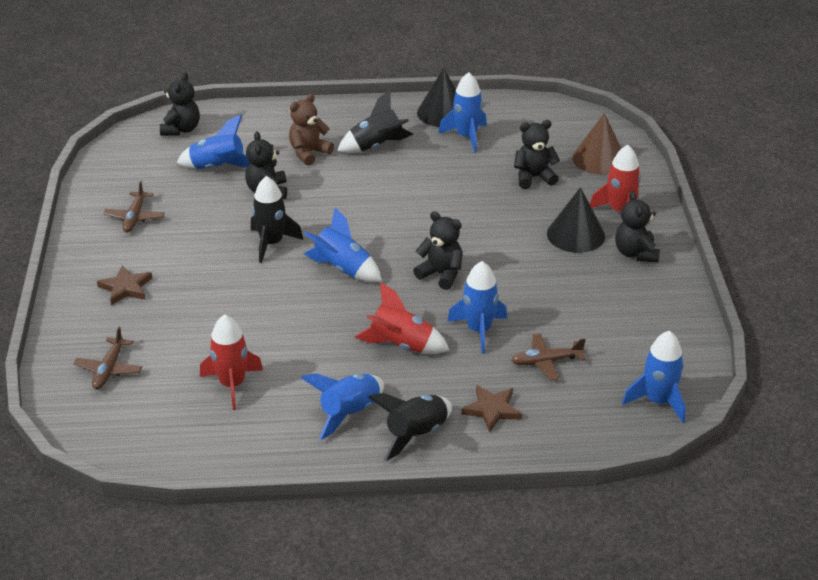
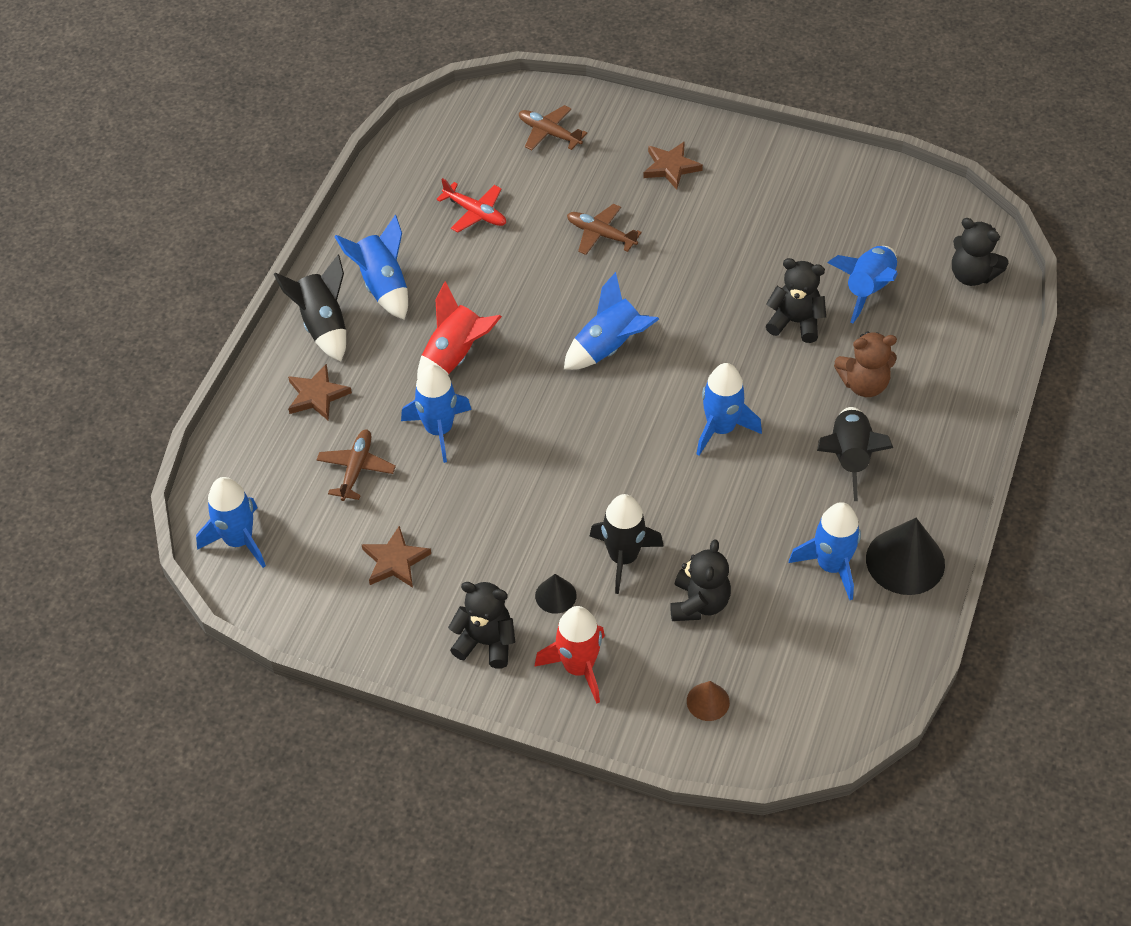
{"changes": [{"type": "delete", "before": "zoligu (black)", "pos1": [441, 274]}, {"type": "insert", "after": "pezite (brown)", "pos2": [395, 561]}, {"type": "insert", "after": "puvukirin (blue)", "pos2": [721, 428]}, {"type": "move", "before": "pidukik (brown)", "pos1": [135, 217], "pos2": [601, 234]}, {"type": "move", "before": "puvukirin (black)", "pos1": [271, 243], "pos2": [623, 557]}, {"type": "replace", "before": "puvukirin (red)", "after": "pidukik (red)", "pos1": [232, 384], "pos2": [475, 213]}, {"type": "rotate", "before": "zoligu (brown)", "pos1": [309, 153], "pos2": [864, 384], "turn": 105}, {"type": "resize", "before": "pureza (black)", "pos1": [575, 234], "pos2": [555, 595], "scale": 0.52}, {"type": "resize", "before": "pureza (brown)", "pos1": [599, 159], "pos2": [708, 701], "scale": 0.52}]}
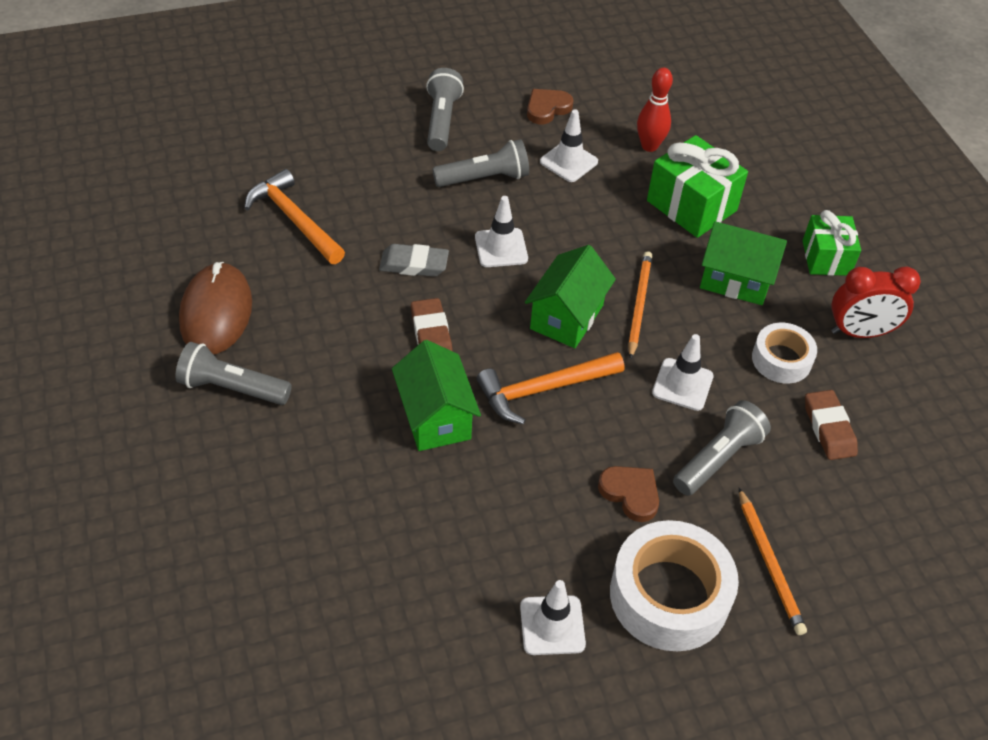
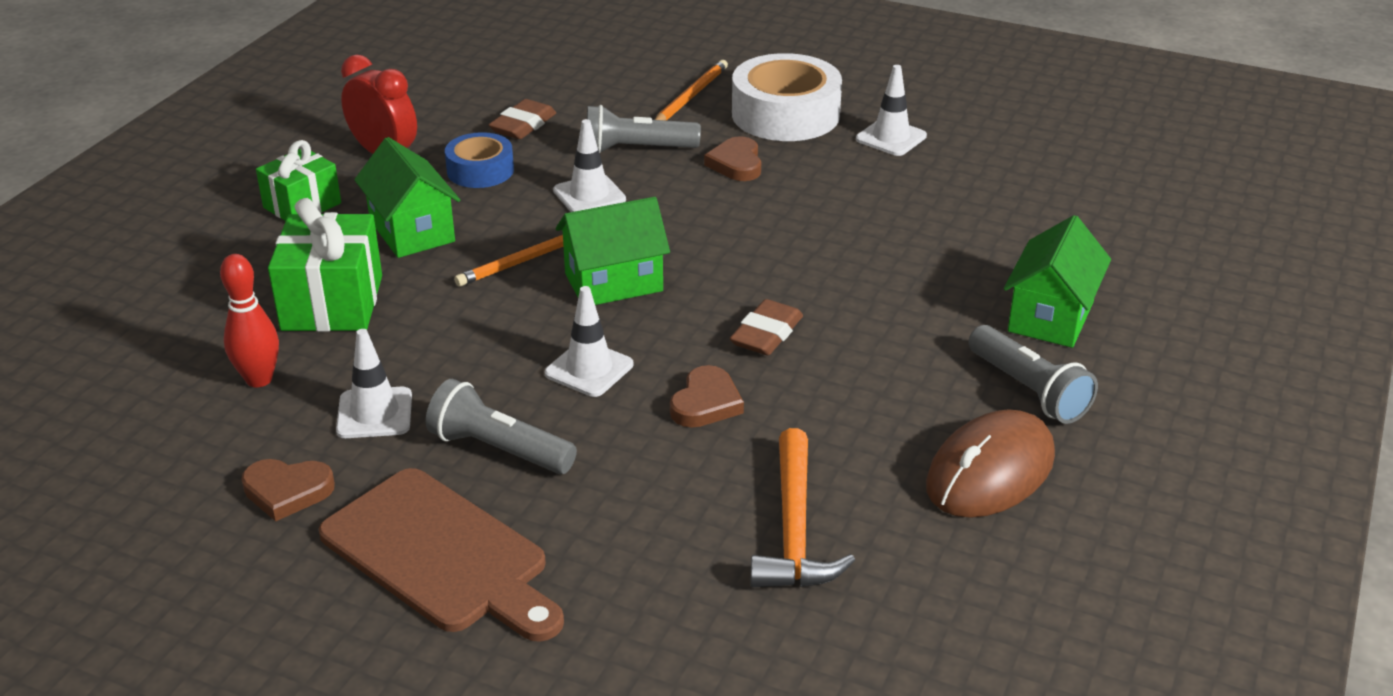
{"changes": [{"type": "delete", "before": "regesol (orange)", "pos1": [543, 389]}, {"type": "move", "before": "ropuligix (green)", "pos1": [435, 417], "pos2": [1050, 317]}, {"type": "replace", "before": "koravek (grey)", "after": "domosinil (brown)", "pos1": [414, 264], "pos2": [706, 403]}, {"type": "replace", "before": "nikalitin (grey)", "after": "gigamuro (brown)", "pos1": [442, 120], "pos2": [440, 555]}, {"type": "recolor", "before": "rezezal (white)", "after": "rezezal (blue)", "pos1": [781, 359], "pos2": [480, 170]}]}
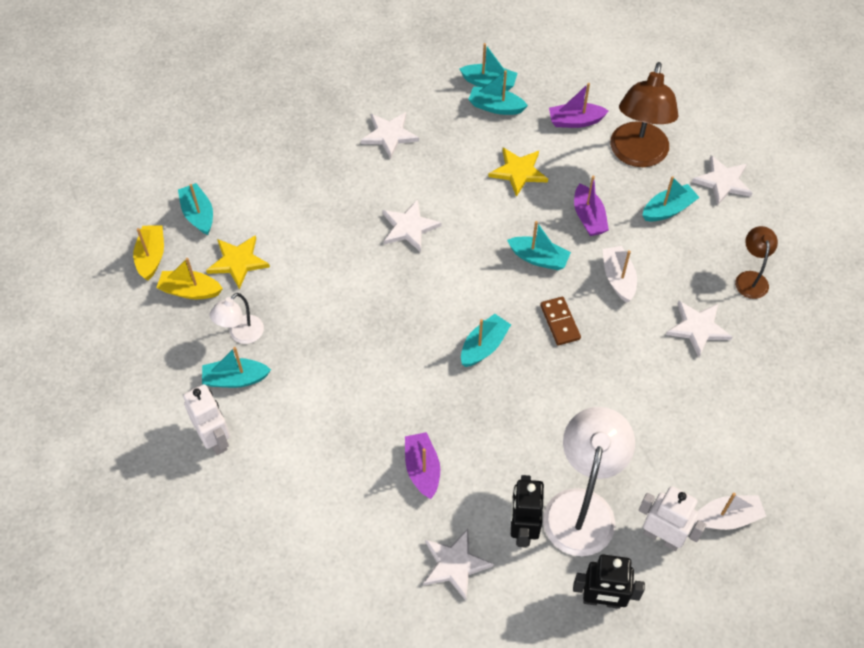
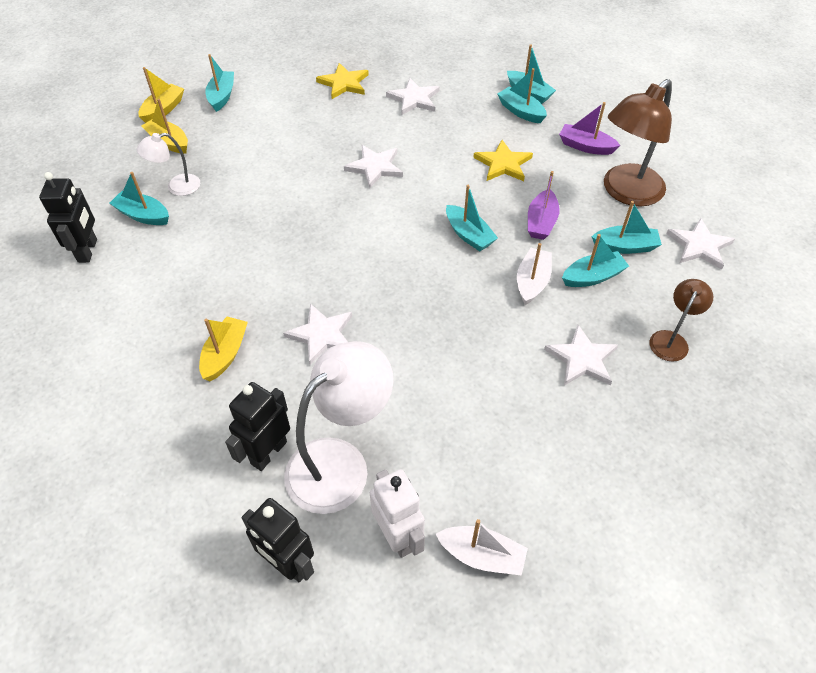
{"changes": [{"type": "delete", "before": "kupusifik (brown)", "pos1": [560, 322]}, {"type": "move", "before": "pezite (yellow)", "pos1": [238, 262], "pos2": [344, 83]}, {"type": "move", "before": "pezite (white)", "pos1": [455, 564], "pos2": [322, 335]}, {"type": "move", "before": "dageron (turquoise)", "pos1": [484, 346], "pos2": [592, 277]}, {"type": "recolor", "before": "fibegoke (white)", "after": "fibegoke (black)", "pos1": [215, 439], "pos2": [88, 250]}, {"type": "recolor", "before": "dageron (purple)", "after": "dageron (yellow)", "pos1": [422, 469], "pos2": [225, 354]}]}
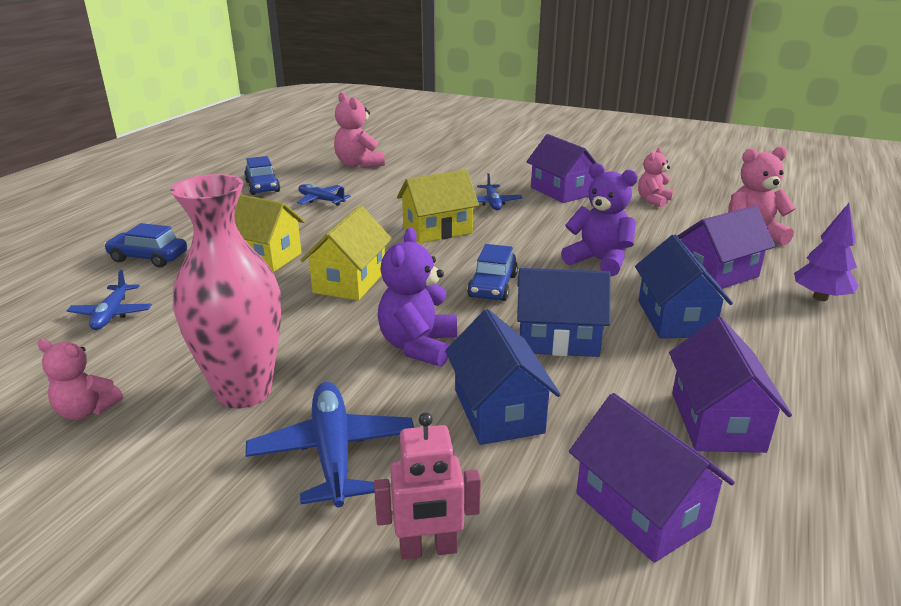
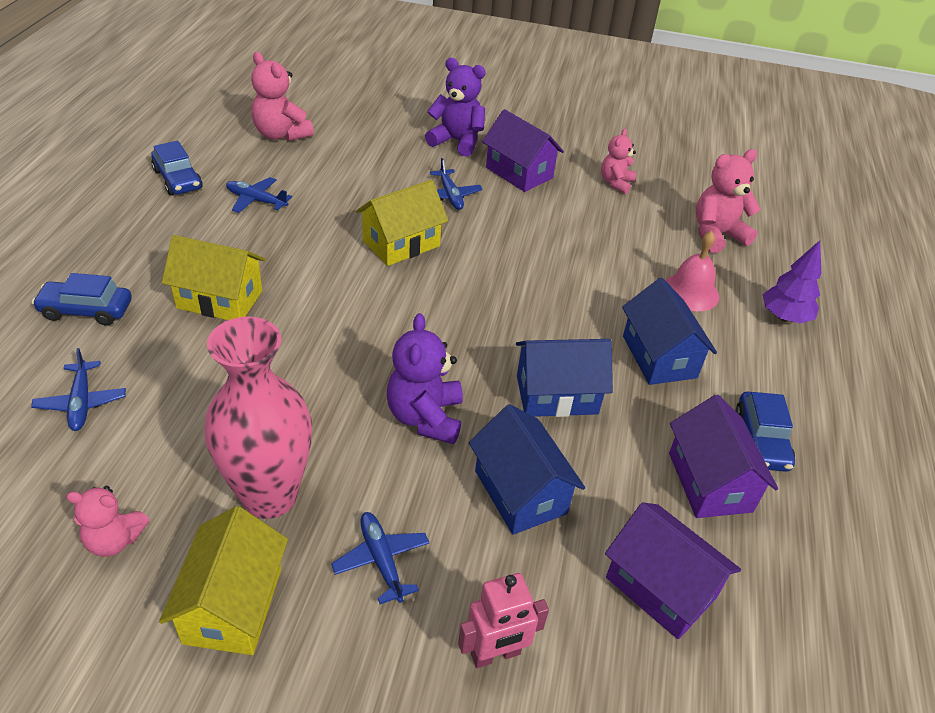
{"changes": [{"type": "move", "before": "ropuligix (yellow)", "pos1": [350, 281], "pos2": [233, 605]}, {"type": "move", "before": "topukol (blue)", "pos1": [493, 286], "pos2": [761, 440]}, {"type": "move", "before": "zoligu (purple)", "pos1": [599, 261], "pos2": [457, 141]}, {"type": "replace", "before": "ropuligix (purple)", "after": "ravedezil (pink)", "pos1": [717, 274], "pos2": [690, 292]}, {"type": "resize", "before": "pidukik (blue)", "pos1": [333, 452], "pos2": [381, 560], "scale": 0.64}]}
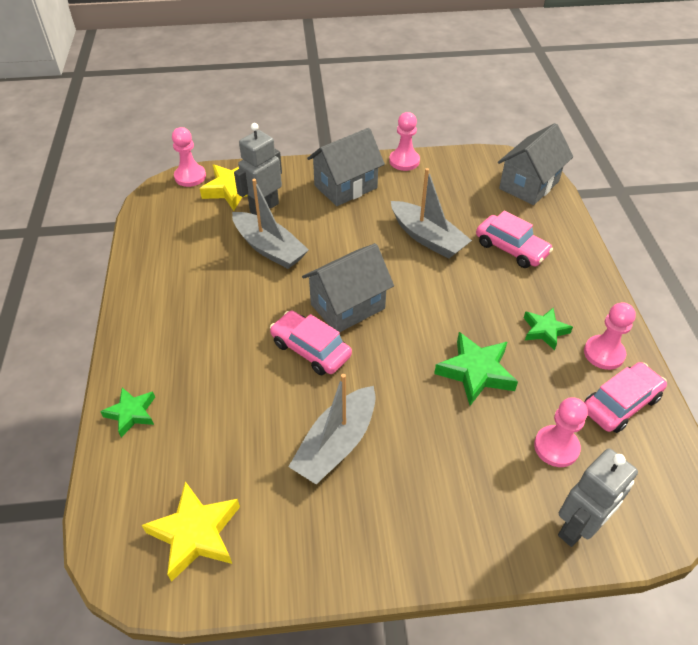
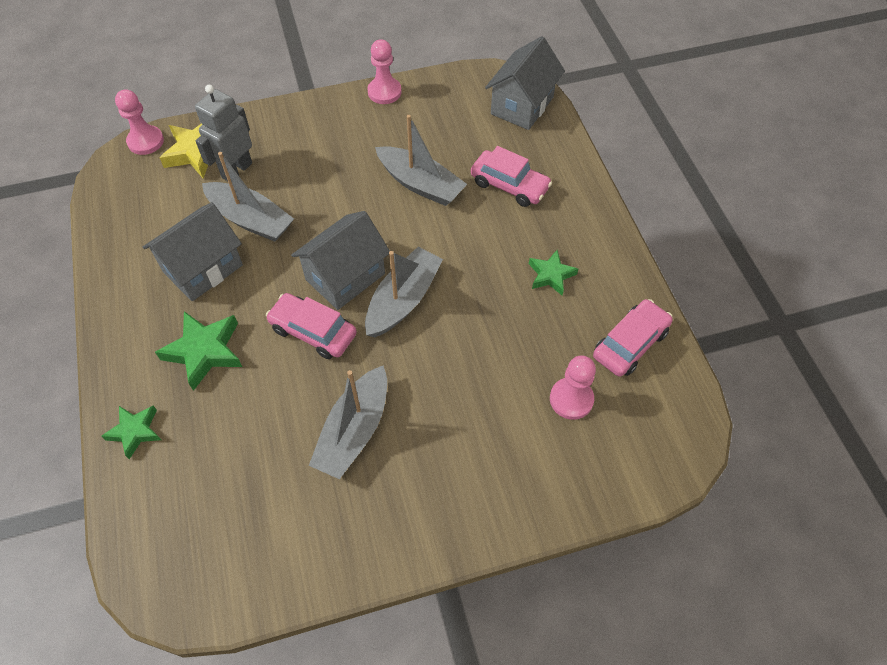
{"changes": [{"type": "delete", "before": "pezite (yellow)", "pos1": [196, 534]}, {"type": "delete", "before": "fibegoke (grey)", "pos1": [577, 528]}, {"type": "delete", "before": "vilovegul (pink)", "pos1": [604, 353]}, {"type": "insert", "after": "dageron (grey)", "pos2": [403, 300]}, {"type": "move", "before": "ropuligix (grey)", "pos1": [345, 187], "pos2": [203, 269]}, {"type": "move", "before": "pezite (green)", "pos1": [476, 372], "pos2": [204, 351]}]}
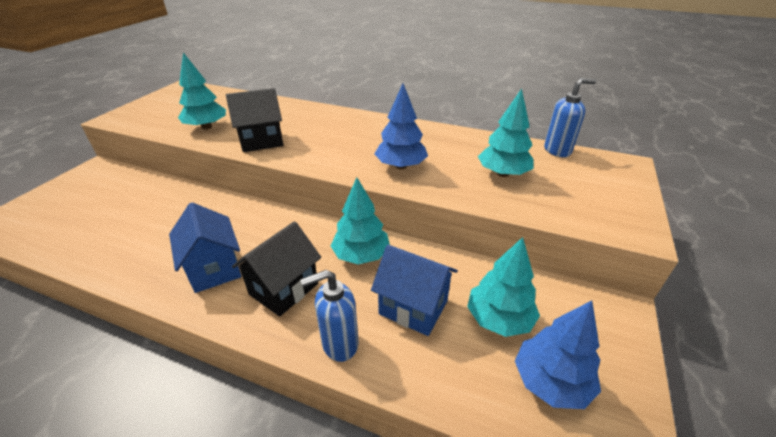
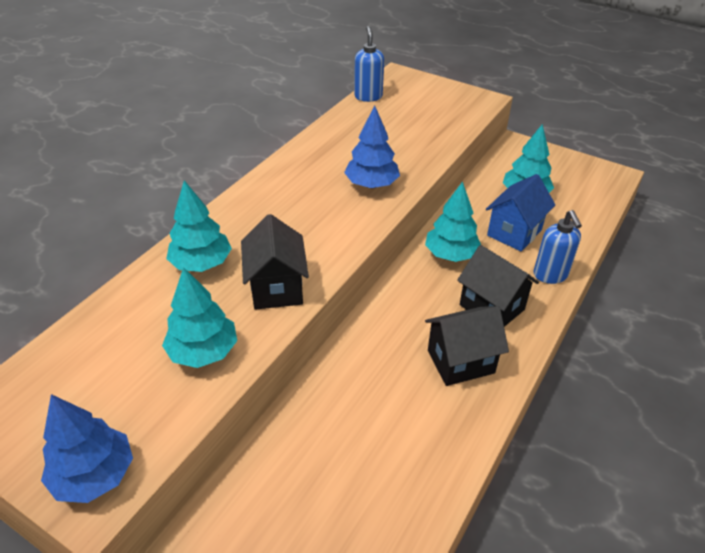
{"changes": [{"type": "move", "before": "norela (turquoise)", "pos1": [503, 173], "pos2": [201, 264]}, {"type": "move", "before": "norela (blue)", "pos1": [550, 381], "pos2": [94, 475]}, {"type": "recolor", "before": "ropuligix (blue)", "after": "ropuligix (black)", "pos1": [214, 269], "pos2": [460, 361]}]}
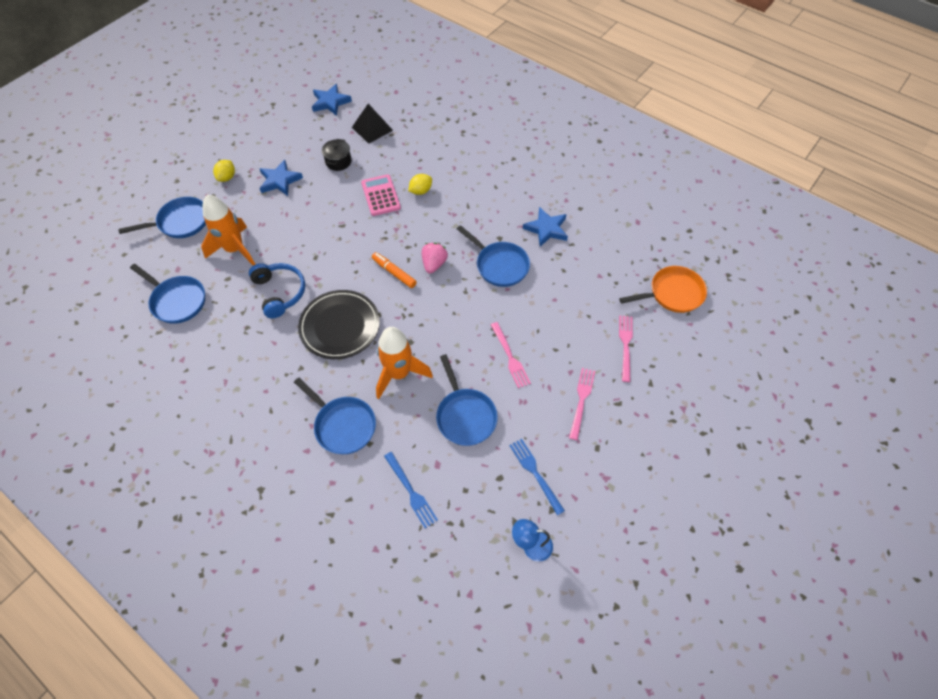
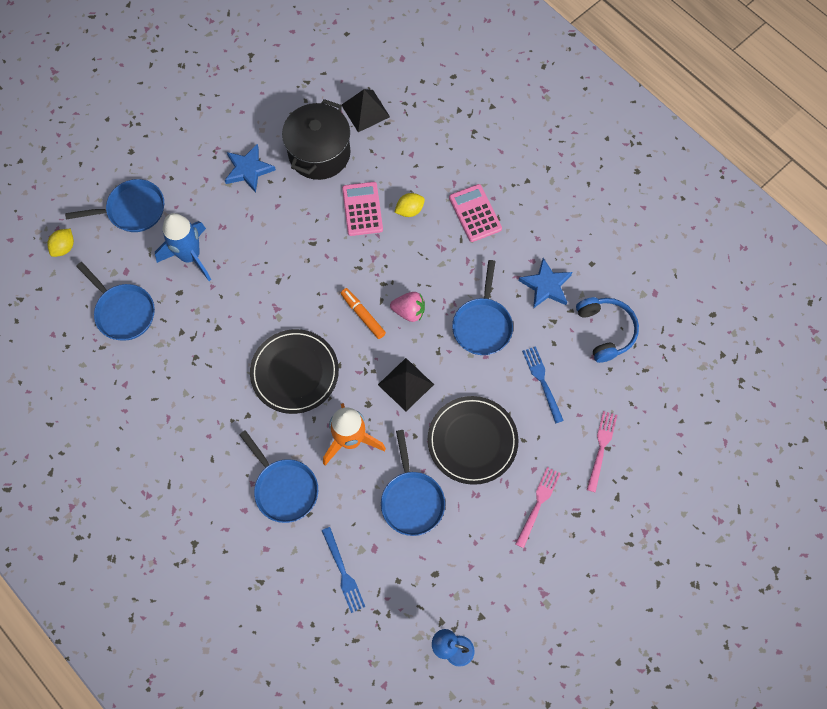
{"changes": [{"type": "delete", "before": "pezite (blue)", "pos1": [330, 102]}, {"type": "delete", "before": "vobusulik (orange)", "pos1": [672, 293]}, {"type": "insert", "after": "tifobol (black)", "pos2": [405, 384]}, {"type": "insert", "after": "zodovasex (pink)", "pos2": [475, 213]}, {"type": "move", "before": "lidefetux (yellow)", "pos1": [227, 177], "pos2": [64, 247]}, {"type": "move", "before": "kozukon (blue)", "pos1": [280, 292], "pos2": [606, 331]}, {"type": "move", "before": "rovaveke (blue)", "pos1": [535, 473], "pos2": [542, 381]}, {"type": "replace", "before": "rovaveke (pink)", "after": "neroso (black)", "pos1": [510, 357], "pos2": [472, 441]}, {"type": "recolor", "before": "puvukirin (orange)", "after": "puvukirin (blue)", "pos1": [235, 249], "pos2": [190, 256]}, {"type": "rotate", "before": "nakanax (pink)", "pos1": [434, 264], "pos2": [409, 311], "turn": 75}, {"type": "rotate", "before": "vobusulik (blue)", "pos1": [499, 265], "pos2": [482, 325], "turn": 45}, {"type": "resize", "before": "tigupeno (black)", "pos1": [338, 162], "pos2": [319, 153], "scale": 2.0}]}
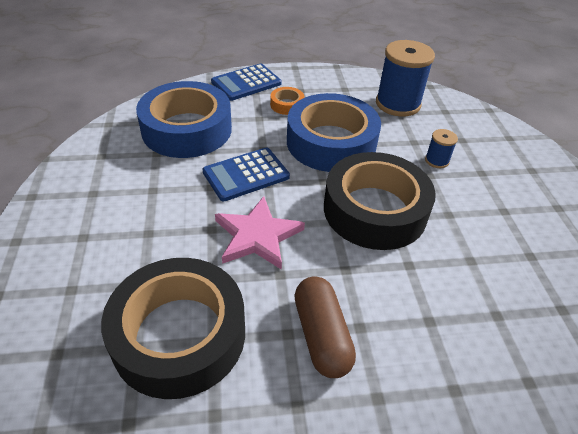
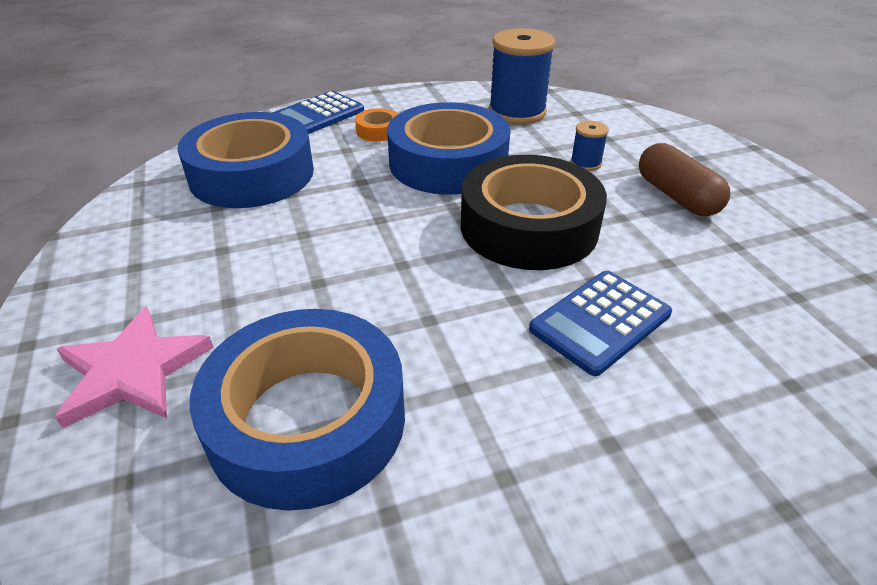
{"changes": [{"type": "move", "before": "zodovasex (blue)", "pos1": [246, 175], "pos2": [600, 322]}, {"type": "move", "before": "pezite (pink)", "pos1": [257, 236], "pos2": [133, 371]}, {"type": "move", "before": "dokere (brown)", "pos1": [321, 335], "pos2": [676, 196]}, {"type": "recolor", "before": "rezezal (black)", "after": "rezezal (blue)", "pos1": [179, 335], "pos2": [307, 419]}]}
